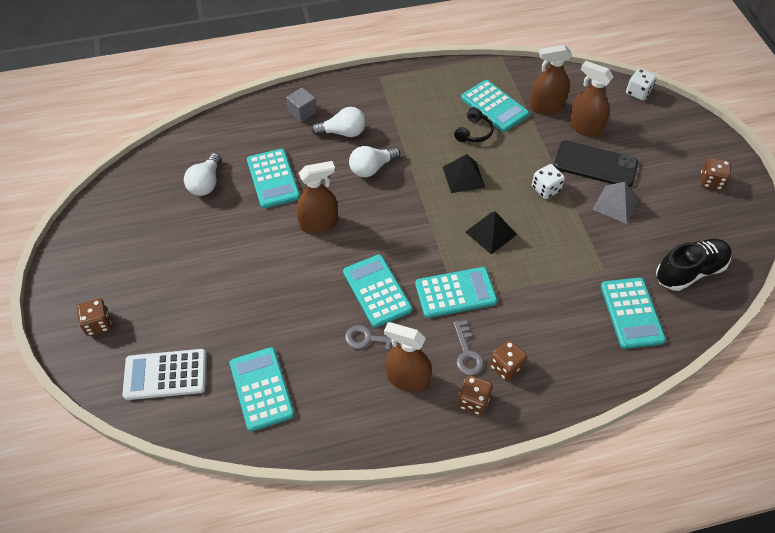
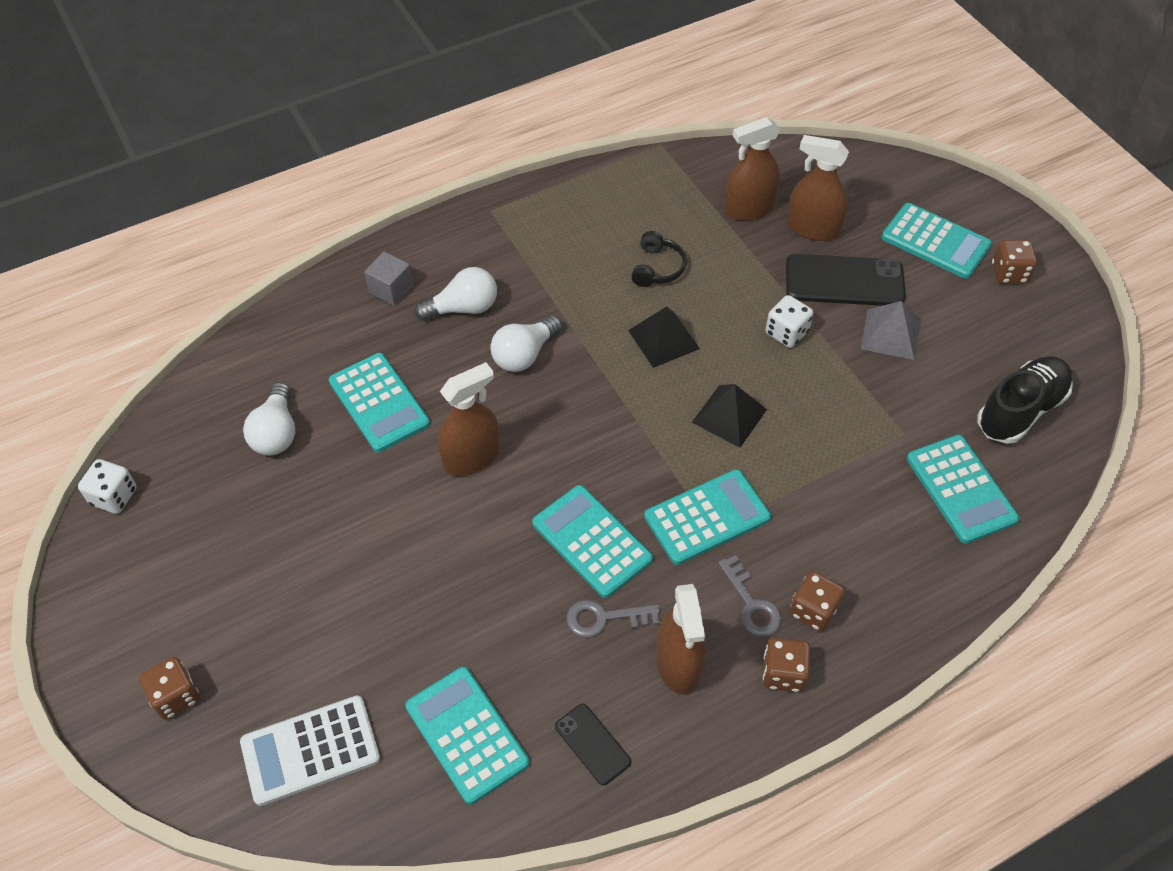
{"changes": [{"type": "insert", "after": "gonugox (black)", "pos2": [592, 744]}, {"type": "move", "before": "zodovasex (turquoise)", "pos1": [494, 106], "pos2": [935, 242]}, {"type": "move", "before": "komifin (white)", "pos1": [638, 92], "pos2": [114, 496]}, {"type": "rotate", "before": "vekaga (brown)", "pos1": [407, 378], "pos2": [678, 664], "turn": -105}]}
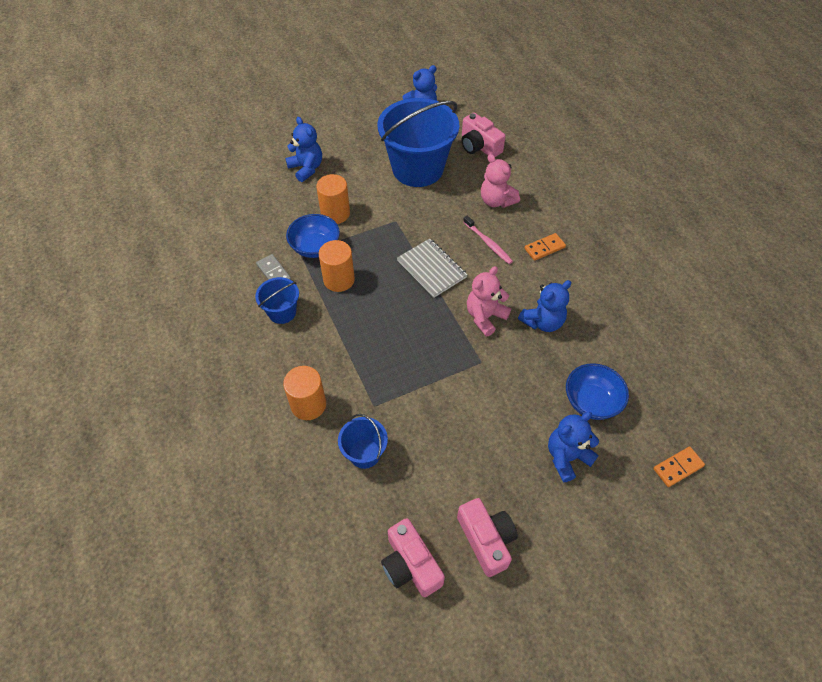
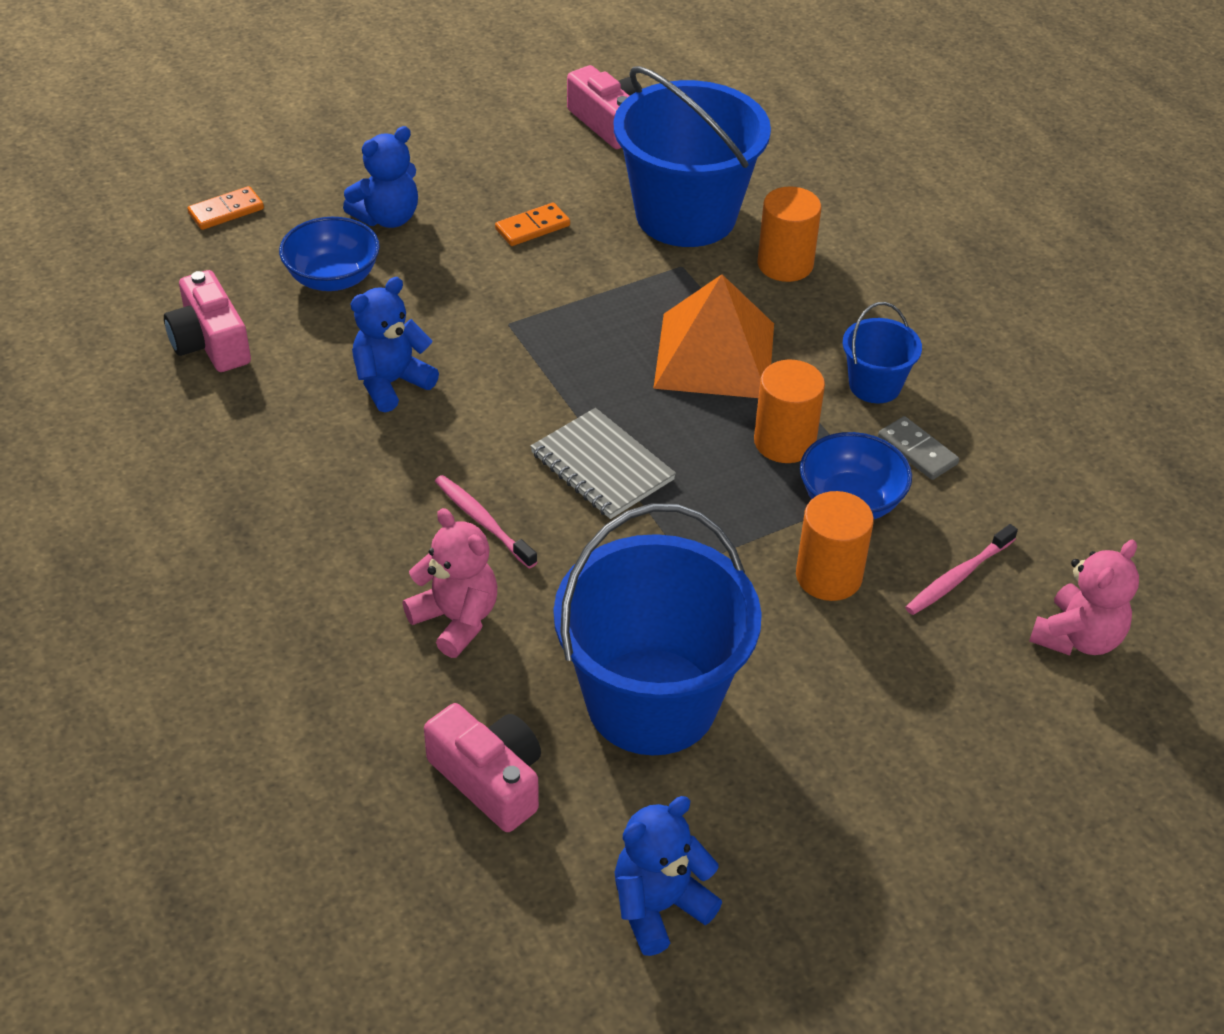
{"changes": [{"type": "delete", "before": "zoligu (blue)", "pos1": [306, 168]}, {"type": "insert", "after": "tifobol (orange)", "pos2": [714, 355]}, {"type": "insert", "after": "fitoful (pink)", "pos2": [958, 577]}, {"type": "move", "before": "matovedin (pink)", "pos1": [486, 539], "pos2": [210, 342]}, {"type": "move", "before": "zoligu (pink)", "pos1": [485, 317], "pos2": [1077, 638]}, {"type": "move", "before": "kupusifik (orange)", "pos1": [544, 248], "pos2": [532, 227]}, {"type": "resize", "before": "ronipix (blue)", "pos1": [364, 453], "pos2": [686, 215], "scale": 2.14}]}
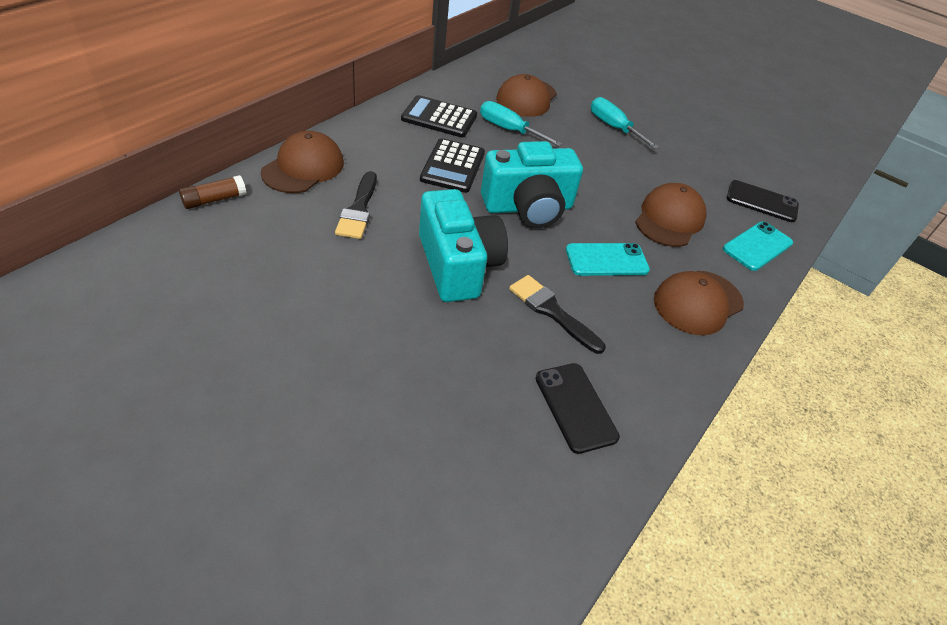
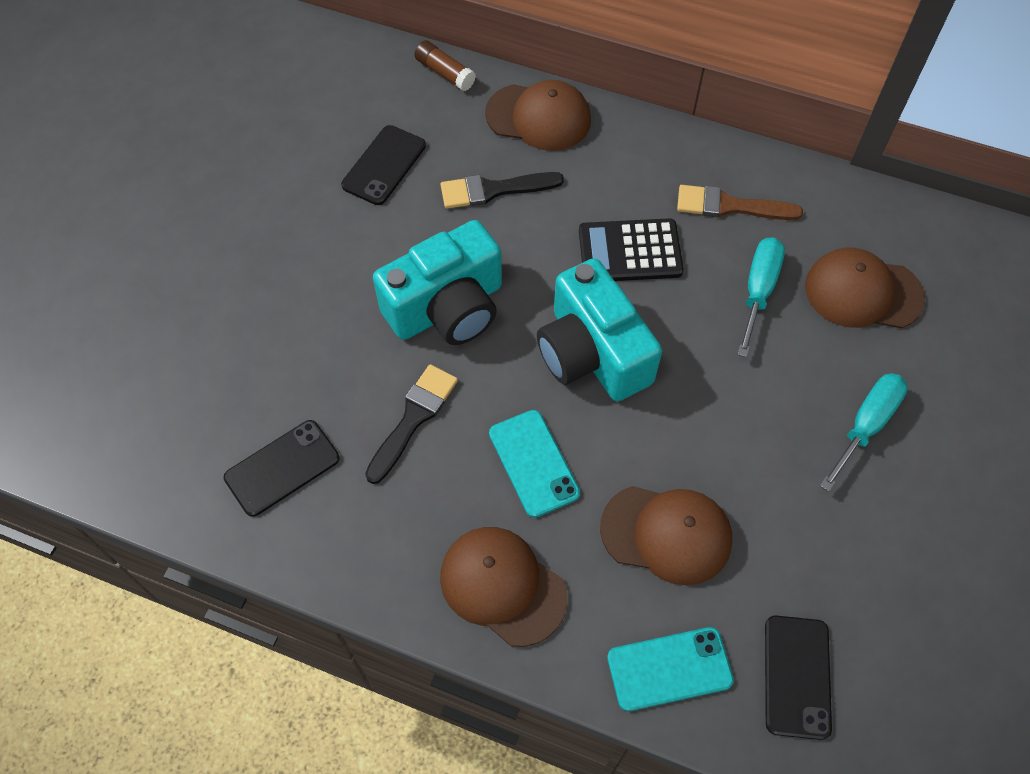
{"changes": [{"type": "insert", "after": "gonugox (black)", "pos2": [384, 165]}, {"type": "replace", "before": "zodovasex (black)", "after": "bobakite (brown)", "pos1": [439, 118], "pos2": [730, 206]}, {"type": "rotate", "before": "gonugox (turquoise)", "pos1": [757, 246], "pos2": [669, 669], "turn": -45}]}
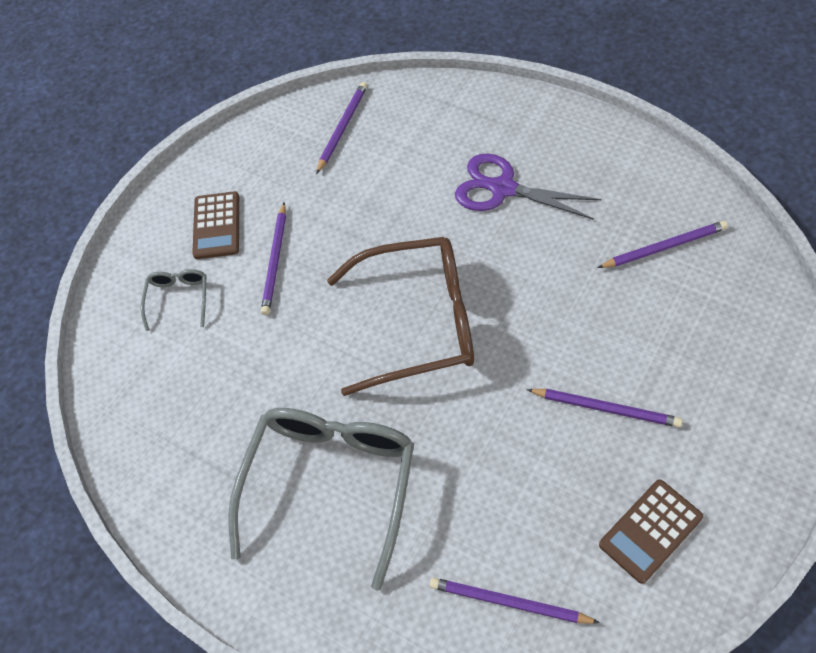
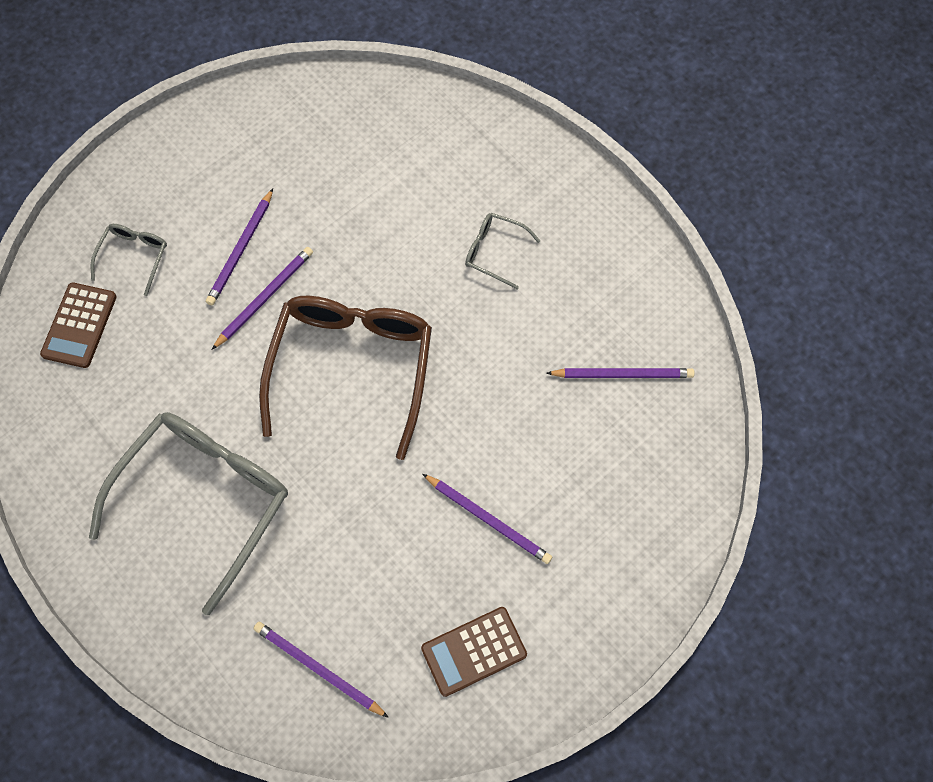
{"changes": [{"type": "move", "before": "zodovasex (brown)", "pos1": [217, 226], "pos2": [79, 325]}, {"type": "move", "before": "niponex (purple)", "pos1": [342, 128], "pos2": [265, 297]}, {"type": "replace", "before": "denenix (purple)", "after": "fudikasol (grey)", "pos1": [503, 189], "pos2": [494, 252]}, {"type": "rotate", "before": "fudikasol (brown)", "pos1": [419, 322], "pos2": [352, 367], "turn": -90}]}
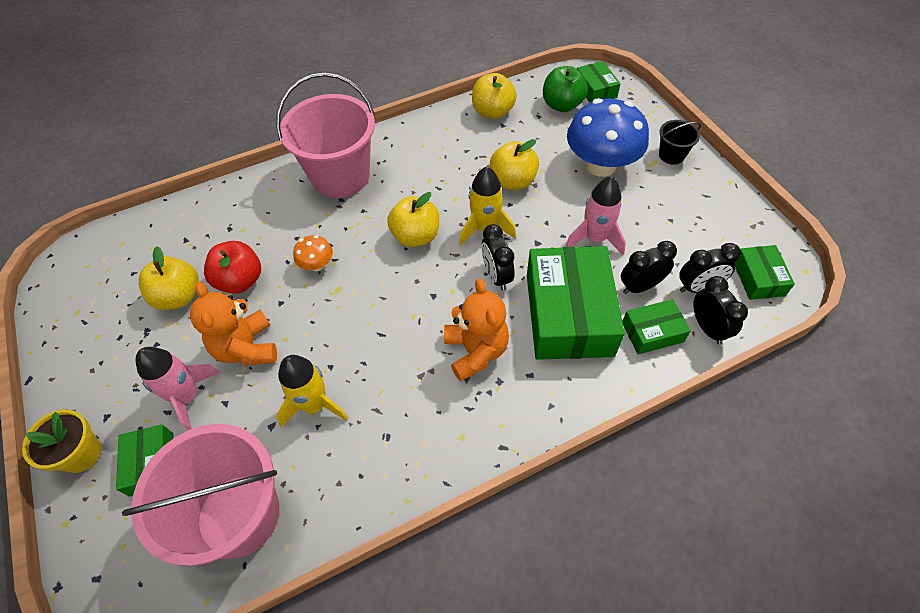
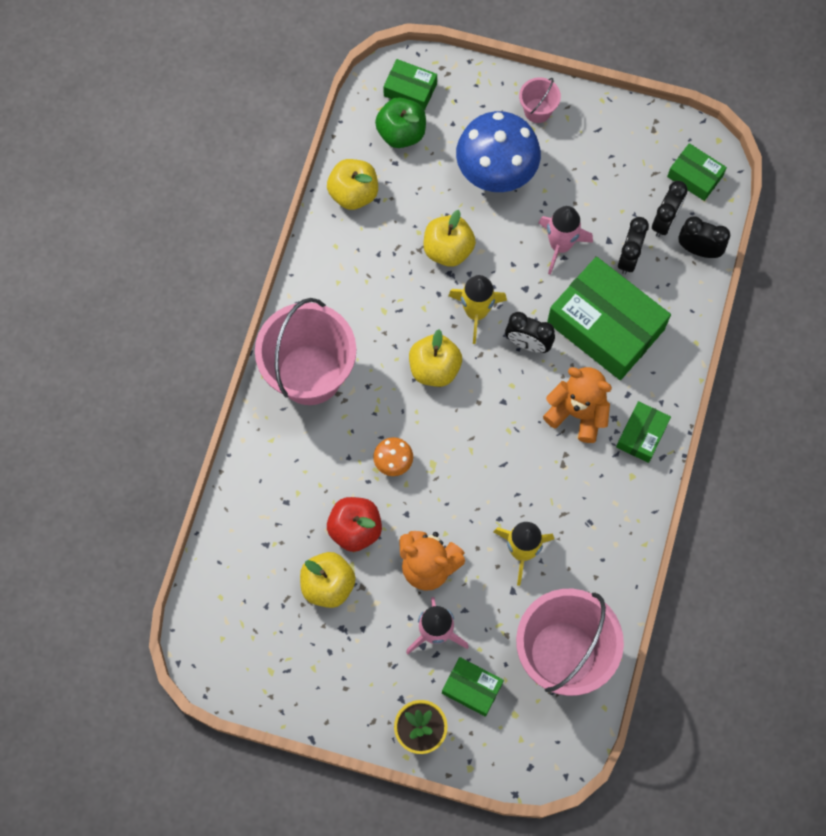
{"changes": [{"type": "move", "before": "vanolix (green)", "pos1": [652, 332], "pos2": [642, 435]}, {"type": "recolor", "before": "ronipix (black)", "after": "ronipix (pink)", "pos1": [671, 155], "pos2": [537, 110]}]}
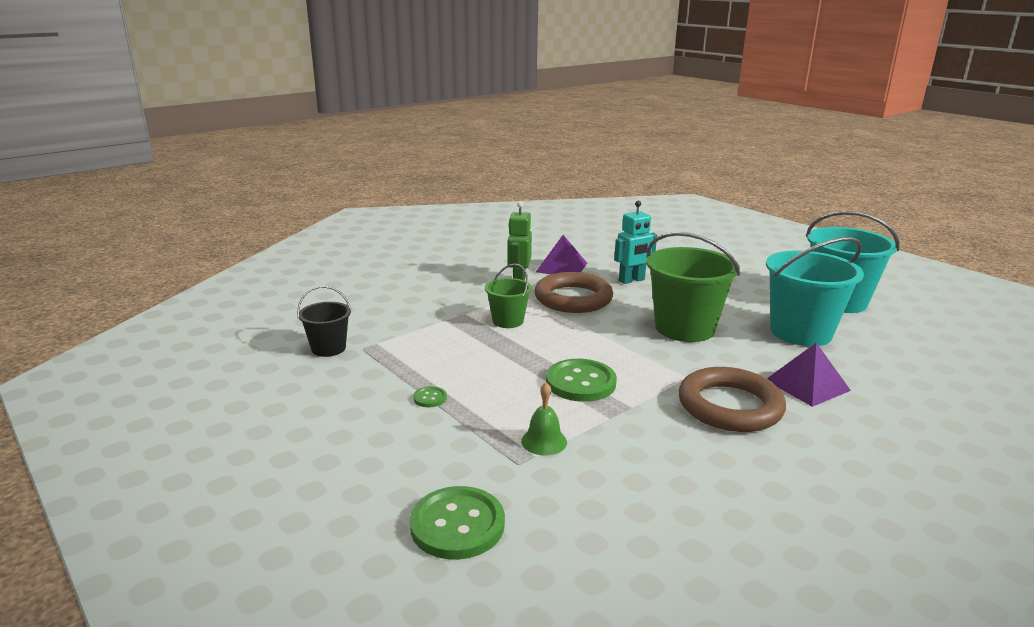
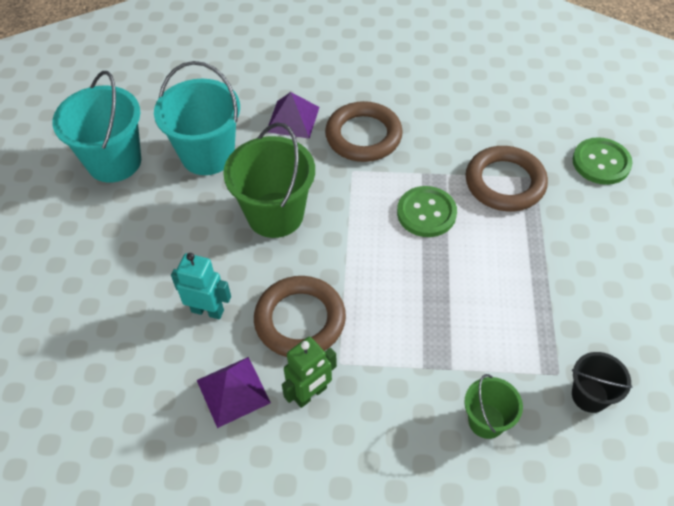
{"changes": [{"type": "delete", "before": "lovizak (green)", "pos1": [430, 398]}, {"type": "move", "before": "ronipix (green)", "pos1": [508, 321], "pos2": [486, 421]}, {"type": "replace", "before": "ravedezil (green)", "after": "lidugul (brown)", "pos1": [544, 441], "pos2": [505, 183]}]}
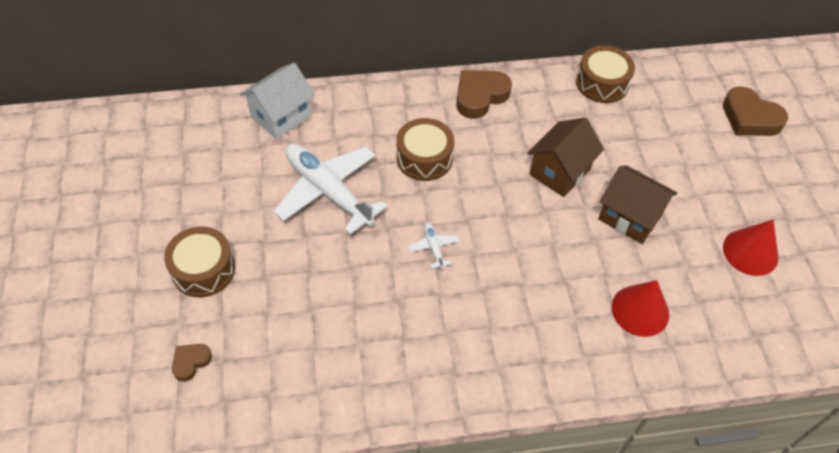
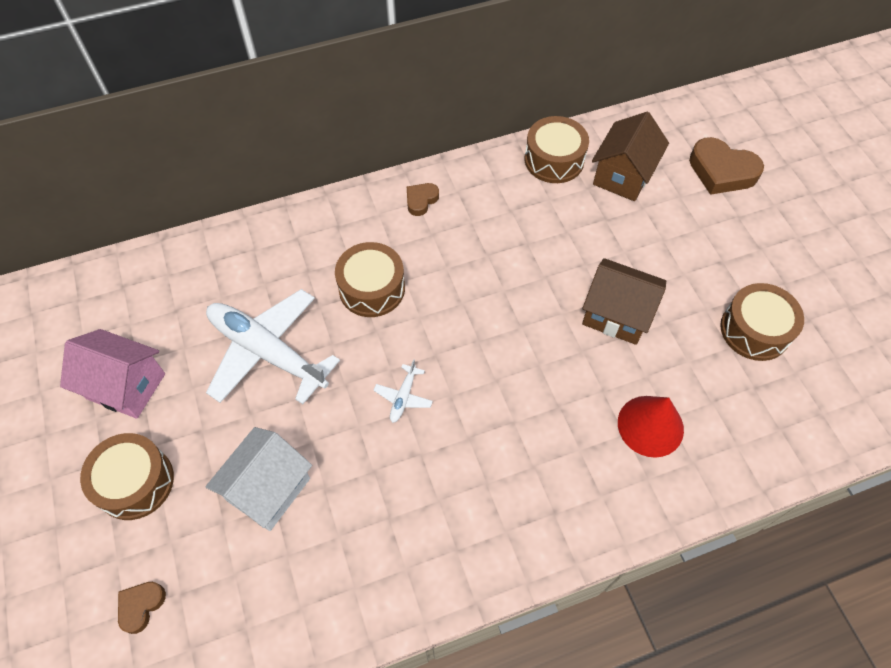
{"changes": [{"type": "insert", "after": "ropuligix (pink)", "pos2": [126, 386]}, {"type": "move", "before": "ropuligix (white)", "pos1": [281, 116], "pos2": [268, 489]}, {"type": "move", "before": "ropuligix (brown)", "pos1": [560, 171], "pos2": [623, 175]}, {"type": "replace", "before": "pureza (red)", "after": "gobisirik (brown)", "pos1": [750, 252], "pos2": [754, 330]}, {"type": "rotate", "before": "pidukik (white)", "pos1": [433, 247], "pos2": [403, 397], "turn": -135}, {"type": "resize", "before": "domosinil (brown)", "pos1": [480, 96], "pos2": [421, 200], "scale": 0.54}]}
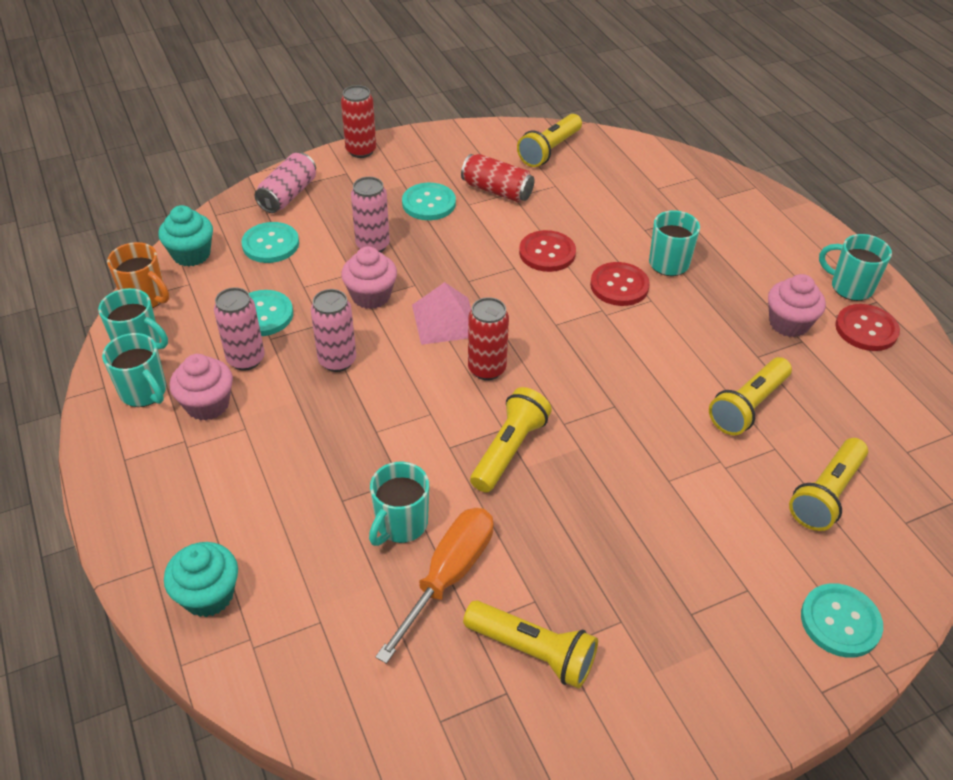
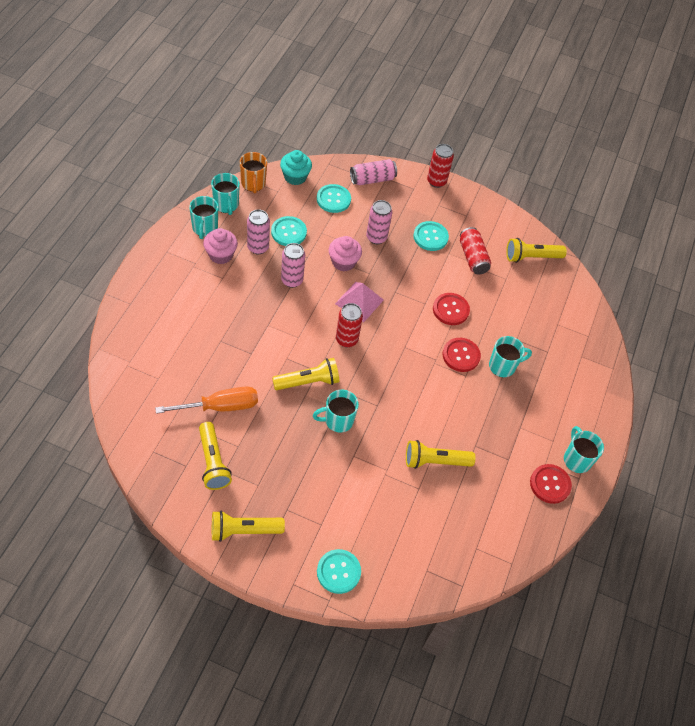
{"changes": [{"type": "delete", "before": "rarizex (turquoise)", "pos1": [208, 595]}, {"type": "delete", "before": "rarizex (pink)", "pos1": [788, 323]}, {"type": "move", "before": "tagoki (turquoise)", "pos1": [400, 524], "pos2": [338, 420]}, {"type": "move", "before": "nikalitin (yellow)", "pos1": [826, 494], "pos2": [244, 530]}]}
